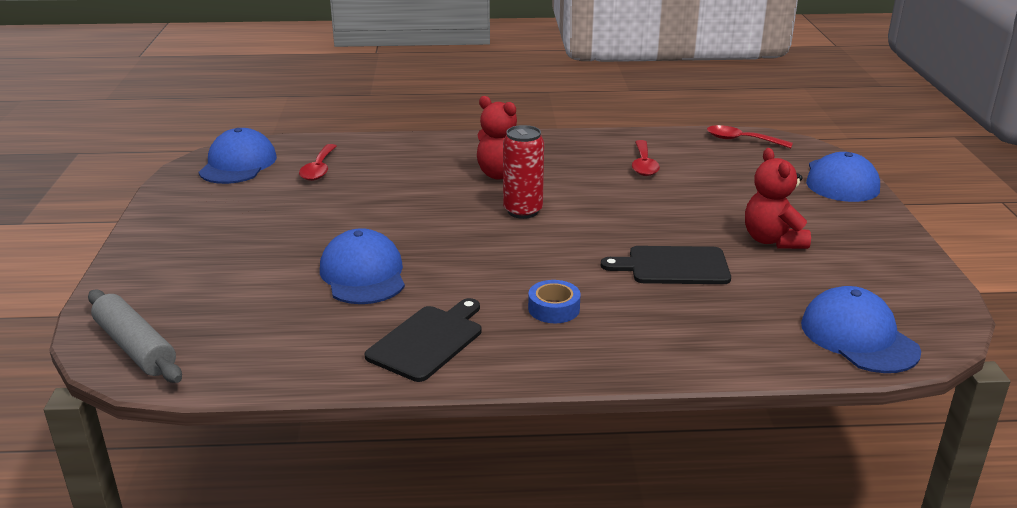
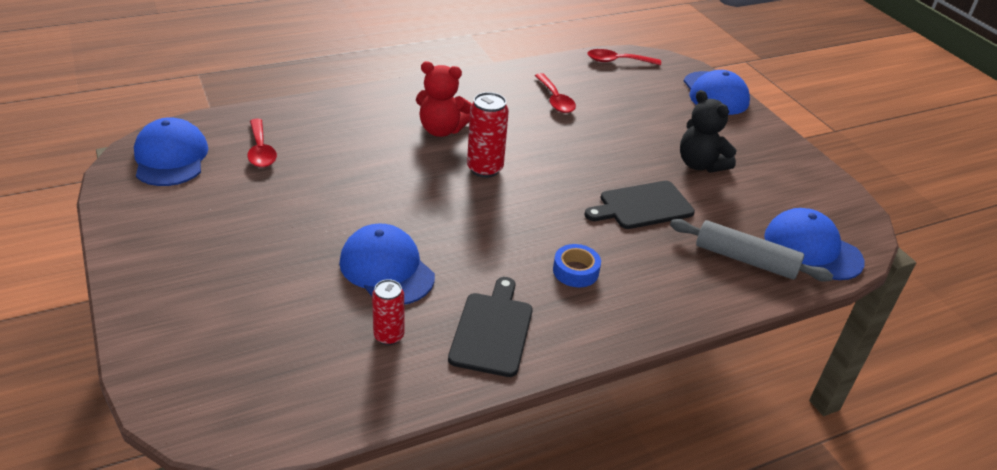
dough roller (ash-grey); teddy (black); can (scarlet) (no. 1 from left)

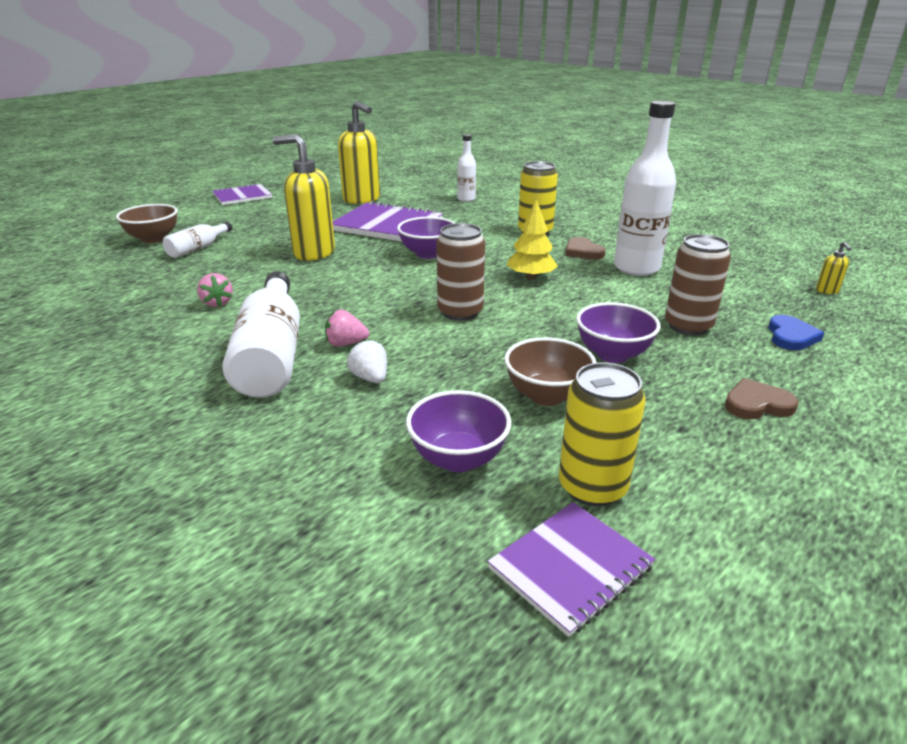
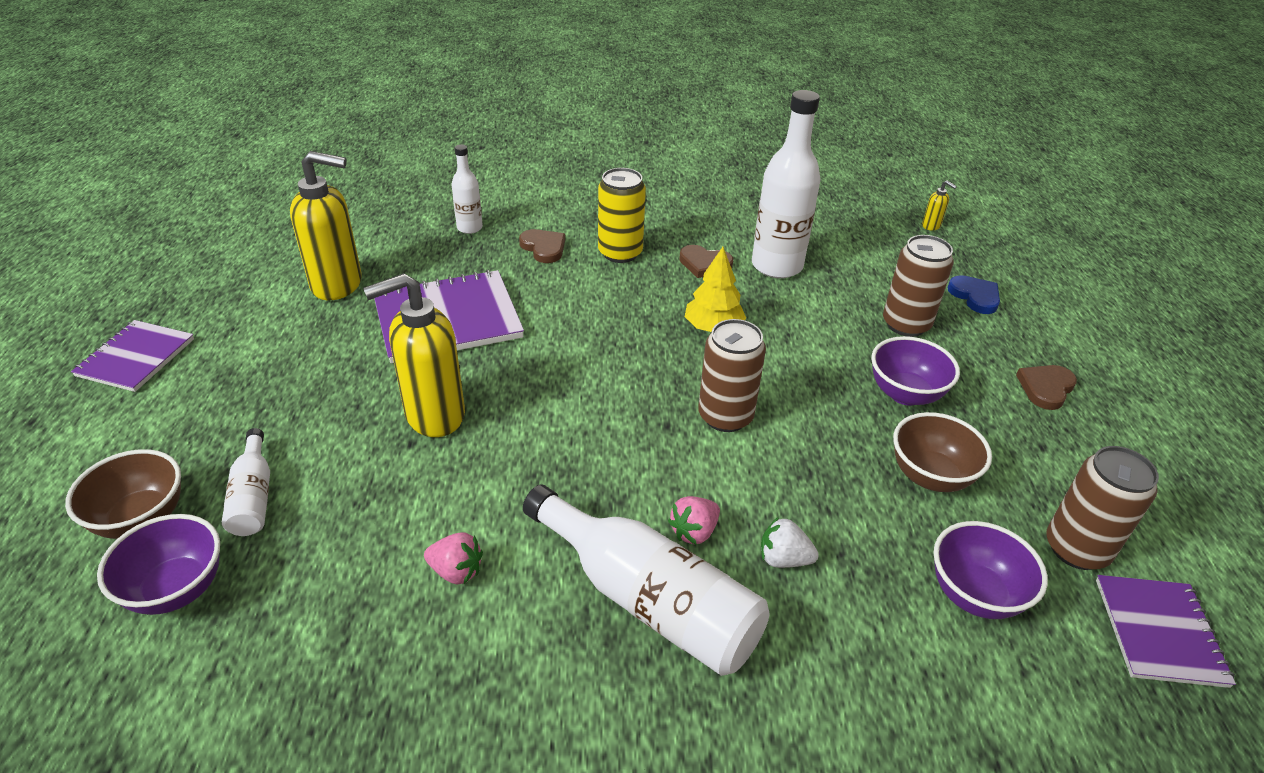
deep dish (violet) (no. 1 from left); can (russet) (no. 3 from left); heart (russet) (no. 1 from left)

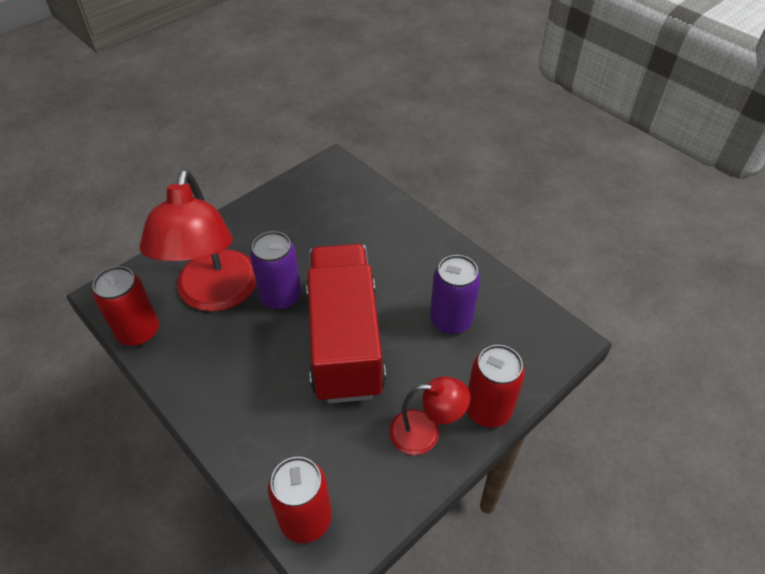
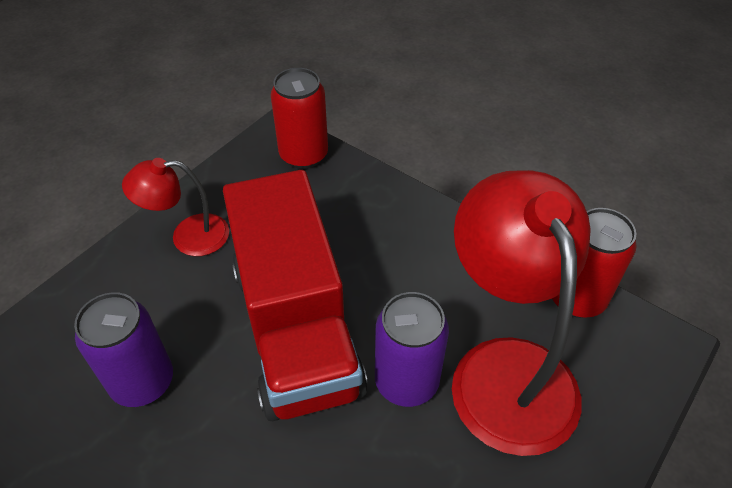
can (scarlet) (no. 3 from left in the first image)

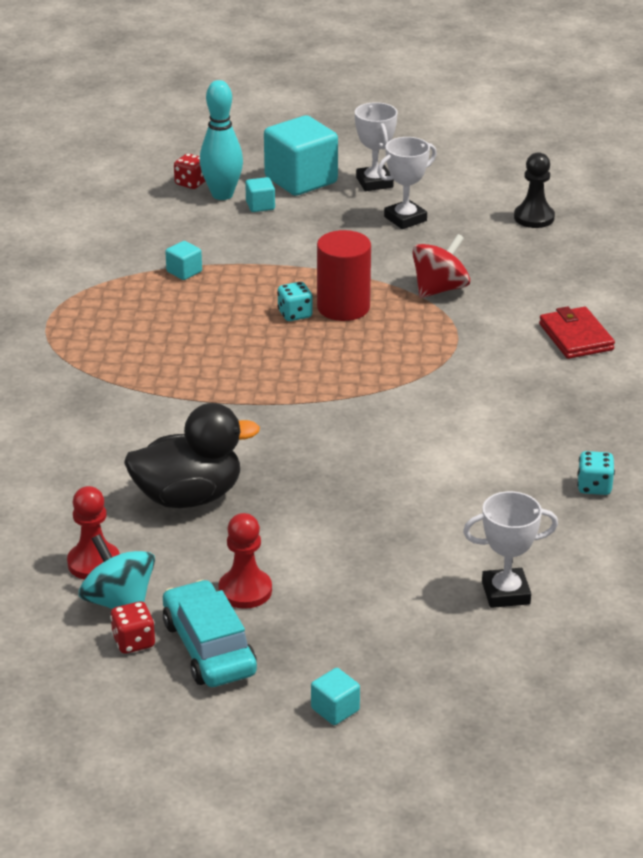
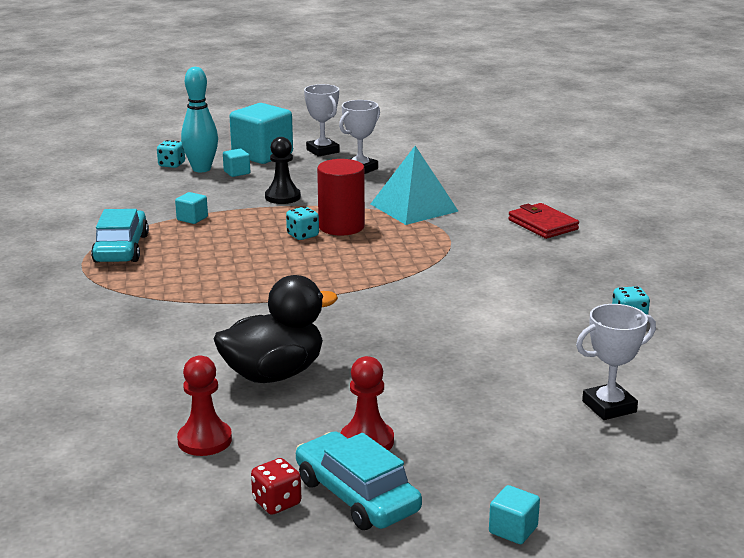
whirligig (turquoise); die (turquoise) (no. 1 from left); solid pyramid (turquoise); pawn (black); automobile (turquoise) (no. 1 from left)

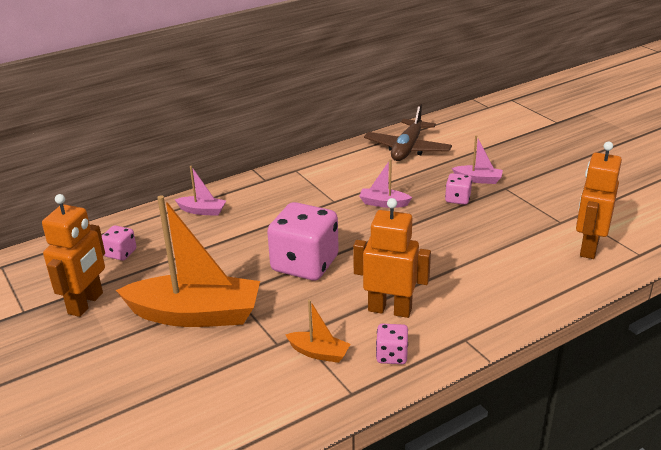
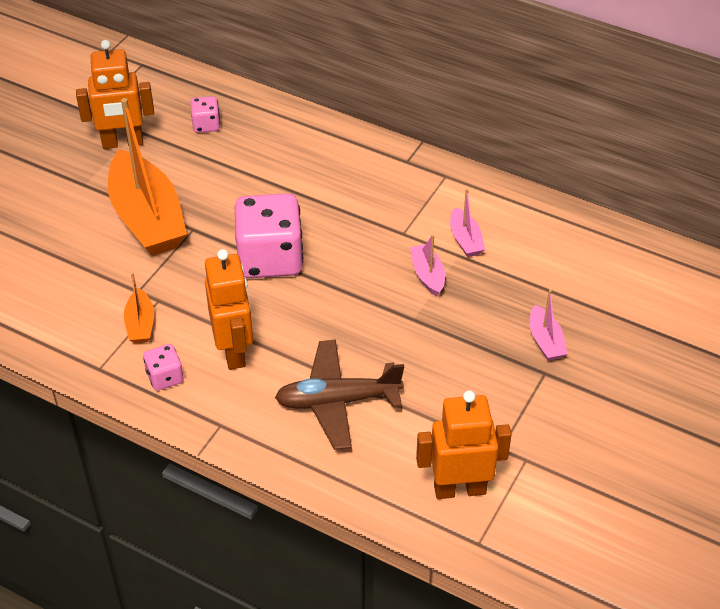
sailboat (pink) (no. 2 from left); toy plane (russet); die (pink) (no. 4 from left in the first image)

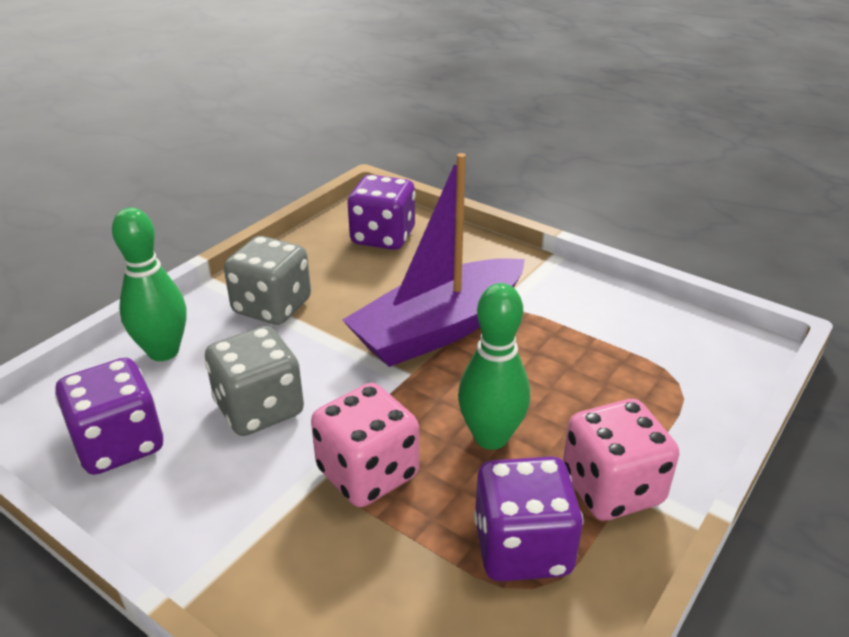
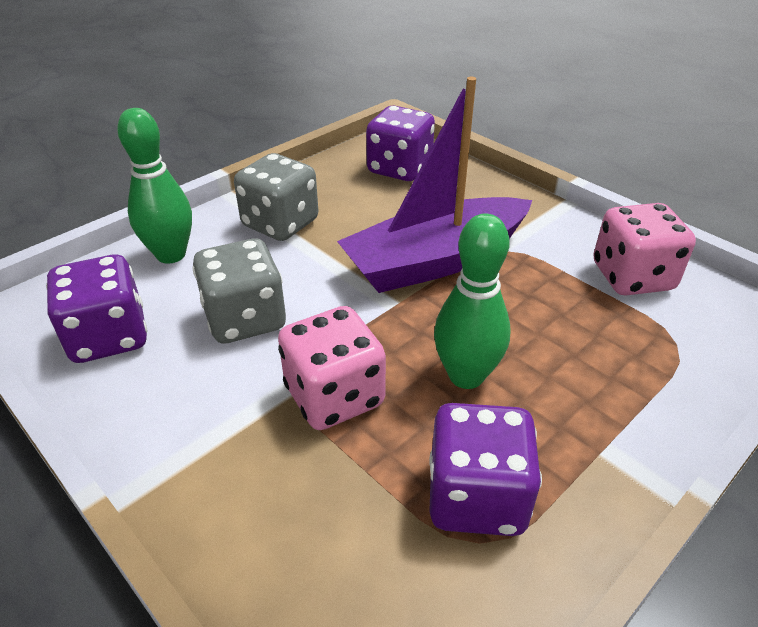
die (pink) (no. 2 from left)

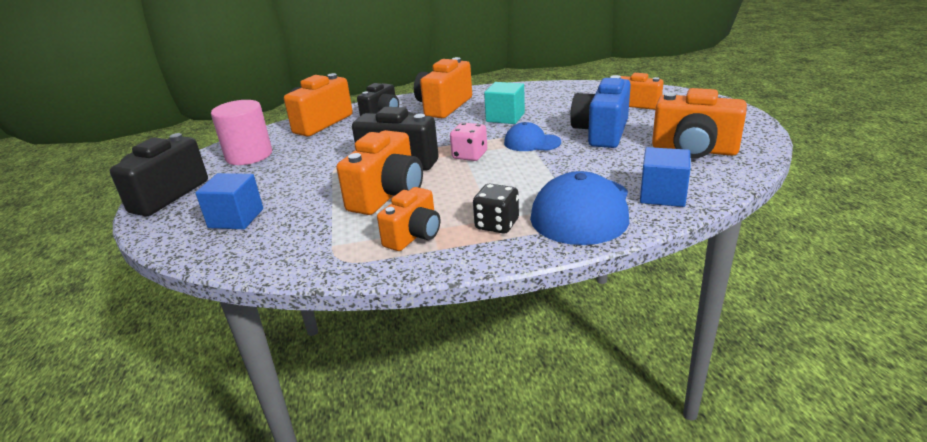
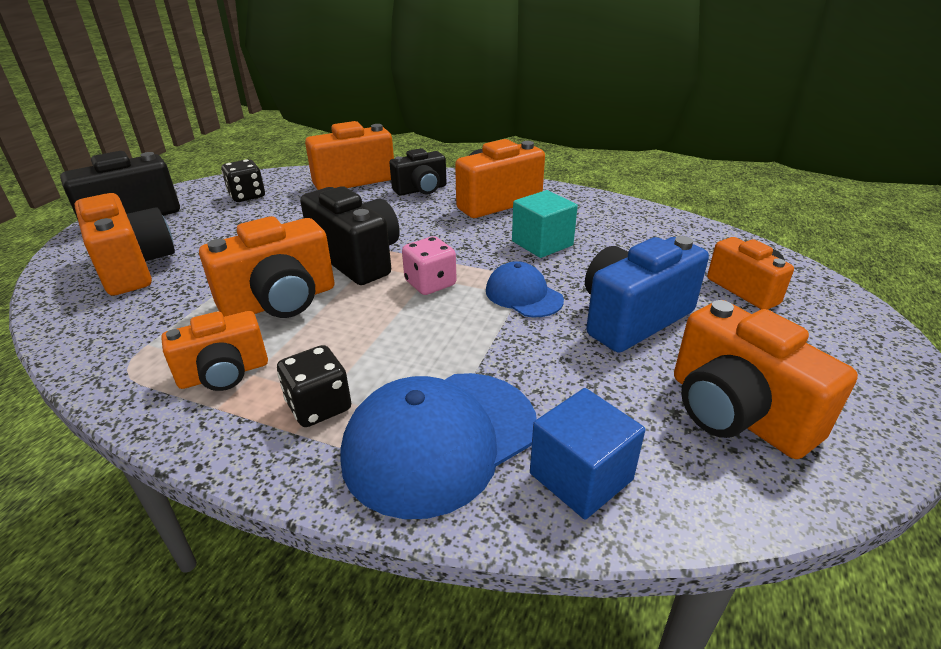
compact camera (bright orange) (no. 1 from left); die (black) (no. 1 from left)

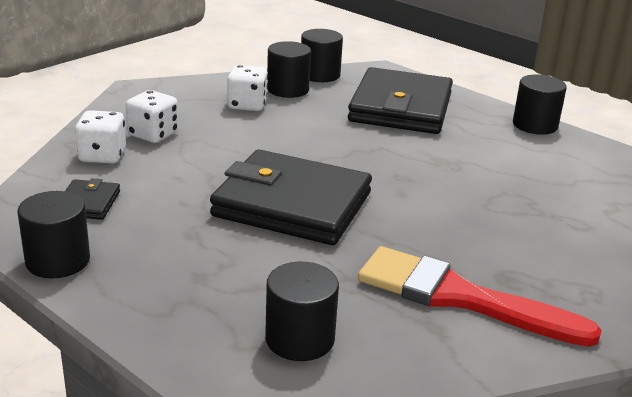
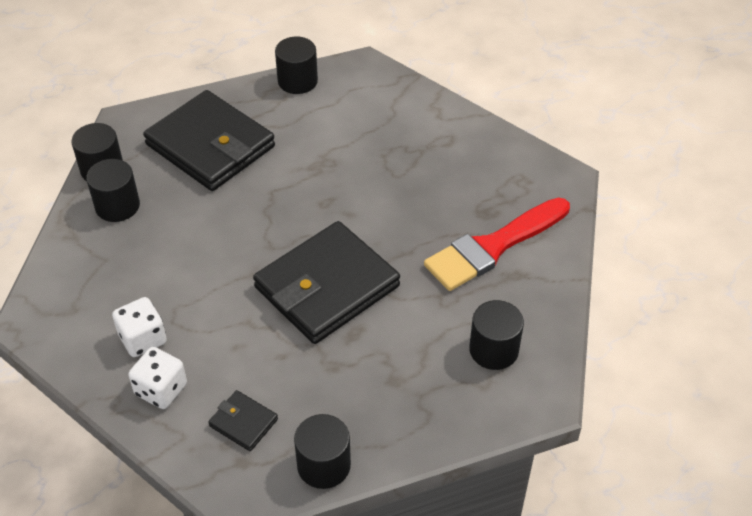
die (white) (no. 3 from left in the first image)

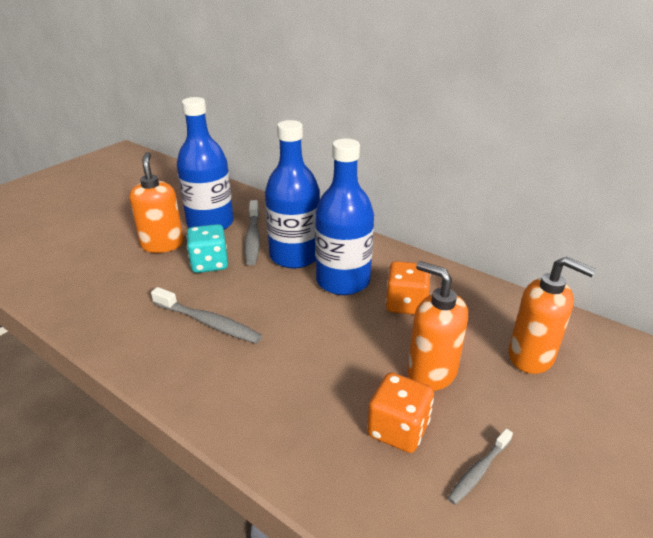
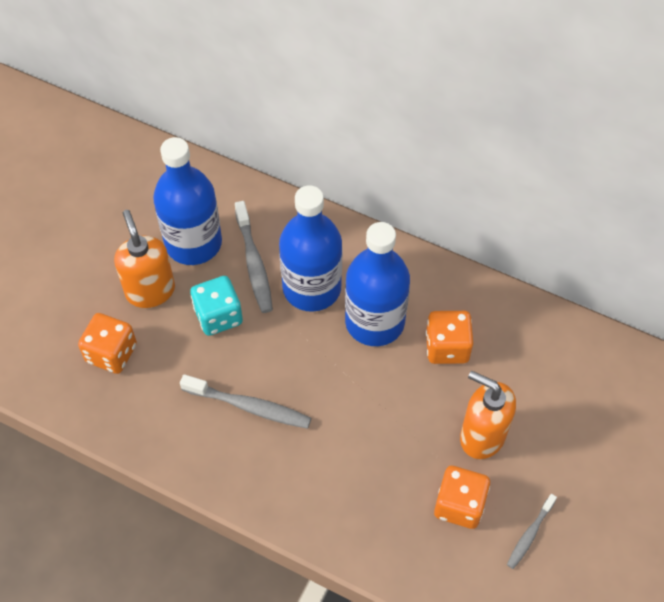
pump bottle (bright orange) (no. 3 from left in the first image); die (bright orange) (no. 1 from left)

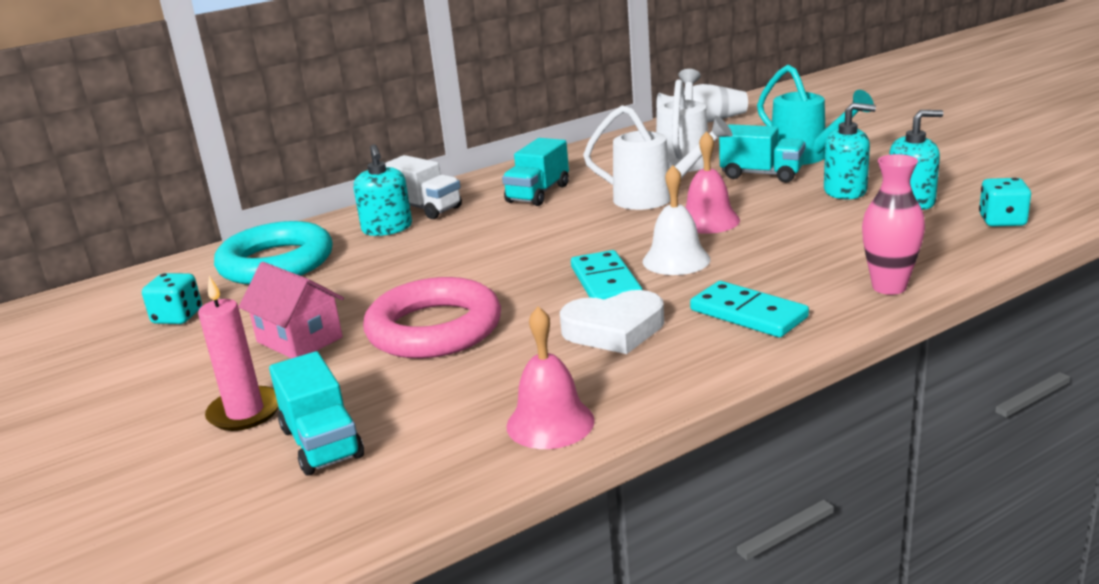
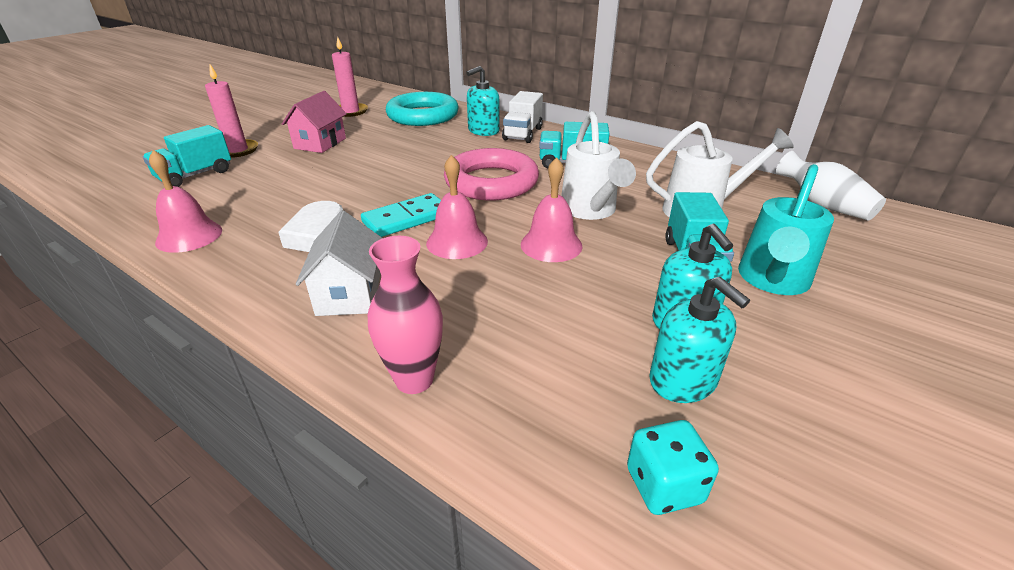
pillar candle (pink) (no. 2 from left); hoop (pink); hand bell (pink) (no. 2 from left); house (white)

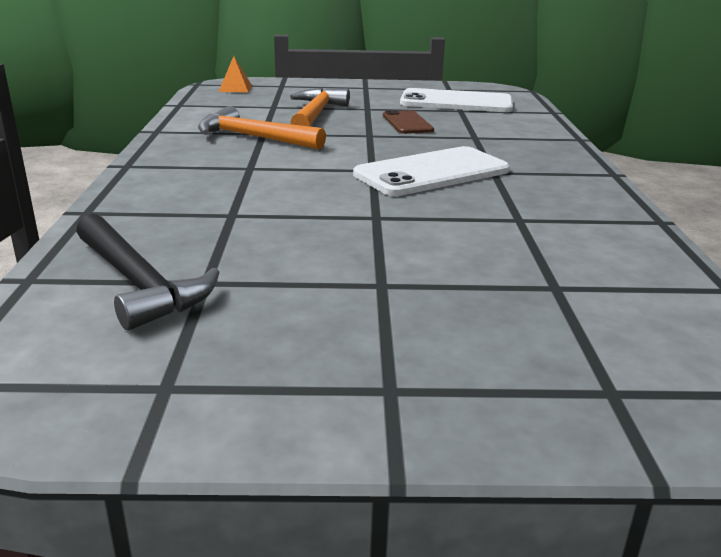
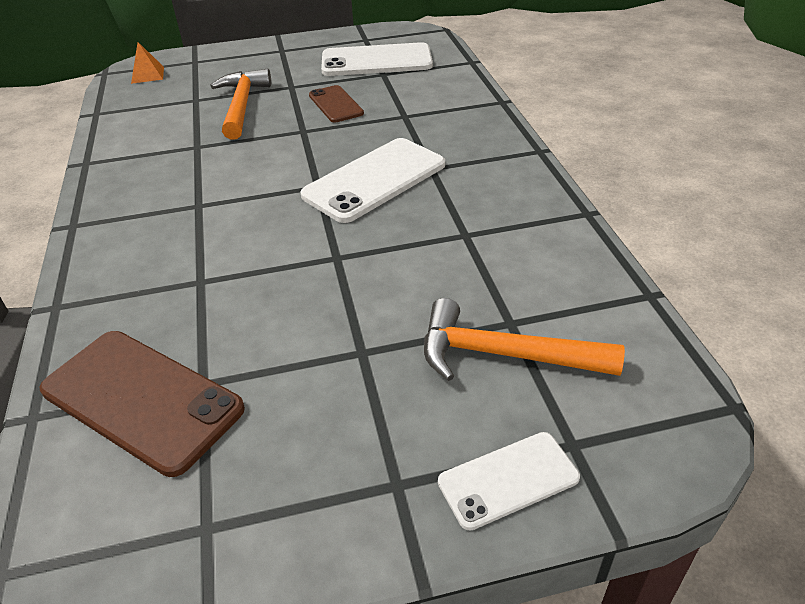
smartphone (russet) (no. 1 from left); carpenter's hammer (bright orange) (no. 2 from left); smartphone (white) (no. 3 from left)

